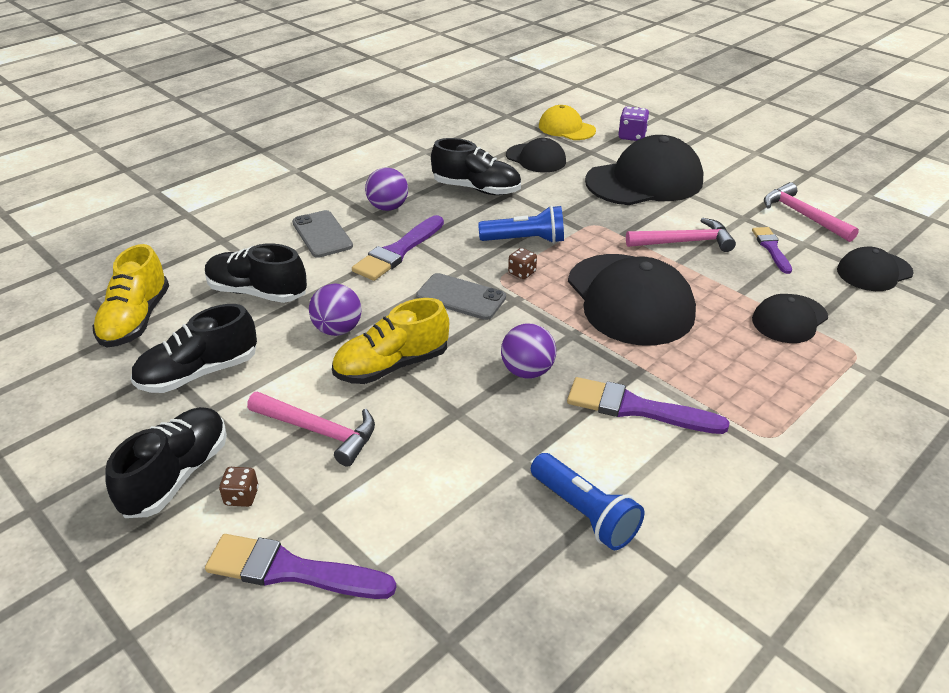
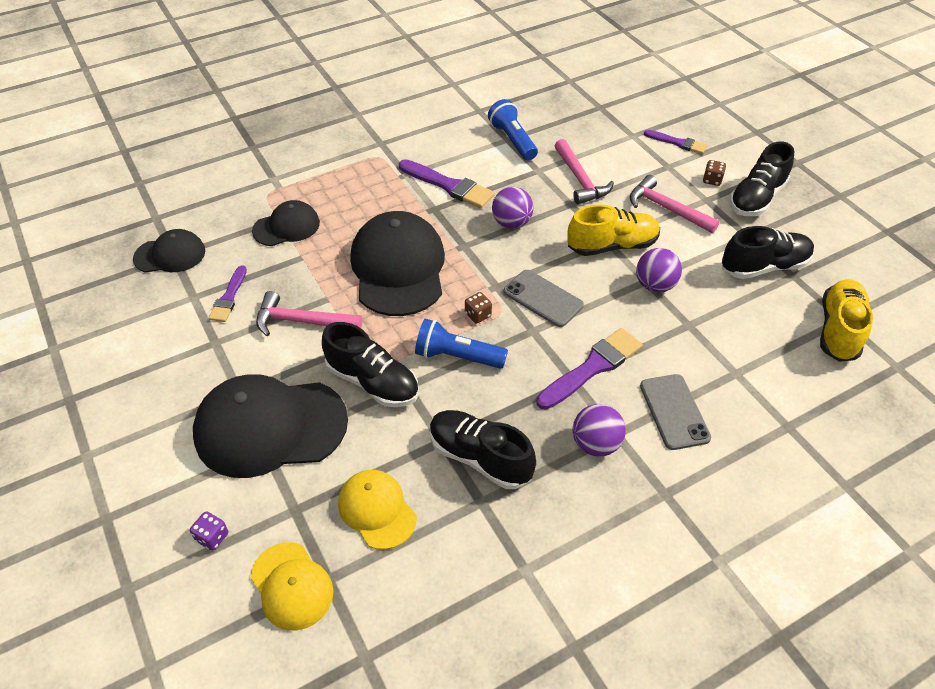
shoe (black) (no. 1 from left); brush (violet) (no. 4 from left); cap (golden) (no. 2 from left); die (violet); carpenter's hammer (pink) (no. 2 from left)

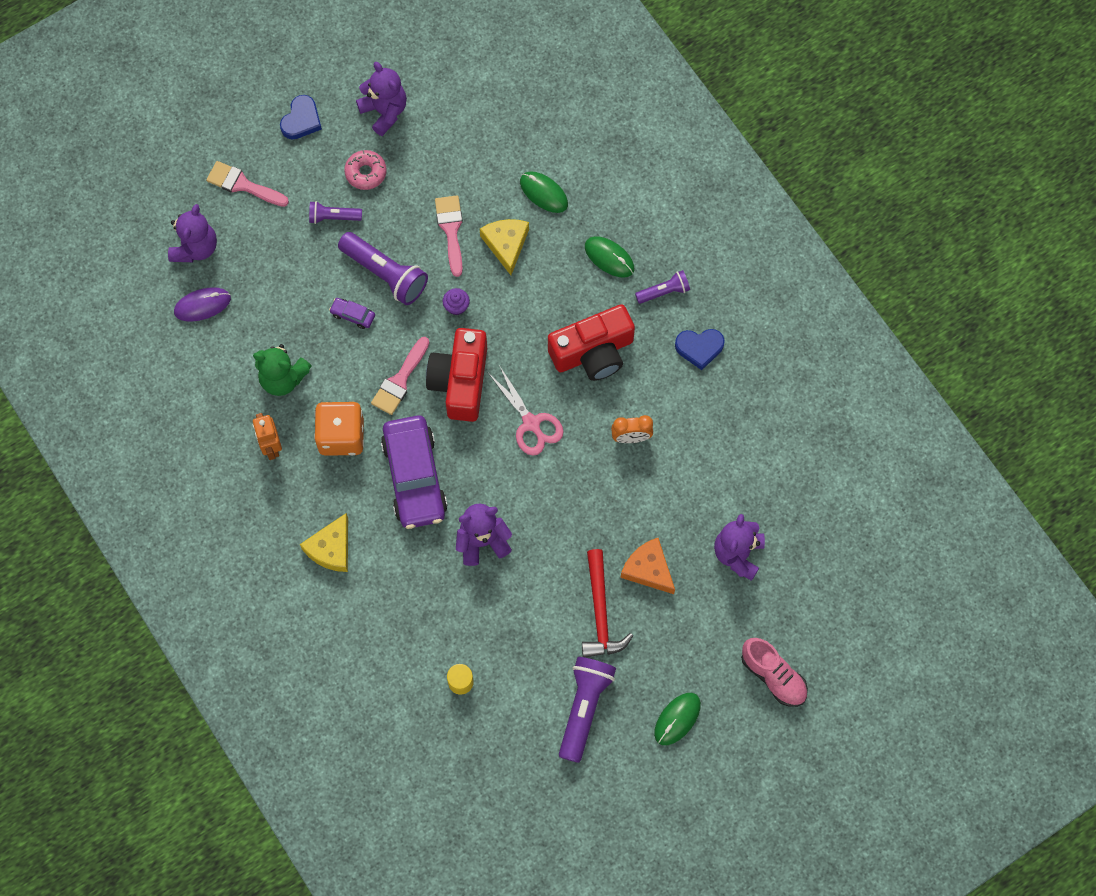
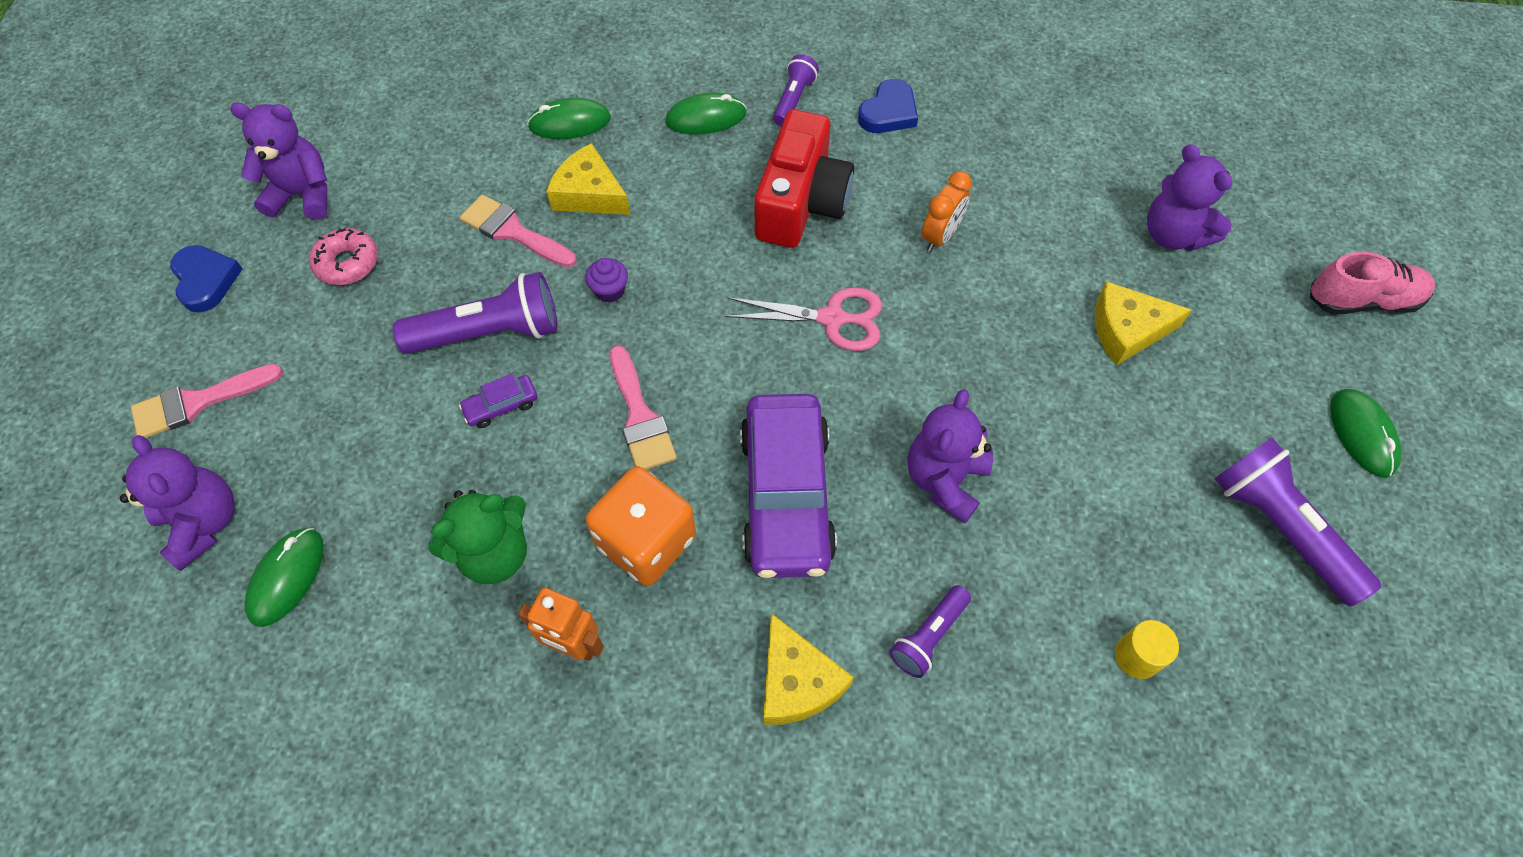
computer mouse (emerald) (no. 1 from left); flashlight (violet) (no. 3 from left); automobile (violet) (no. 2 from left); compact camera (scarlet) (no. 1 from left in the first image); carpenter's hammer (scarlet); piece of cheese (golden) (no. 3 from left)

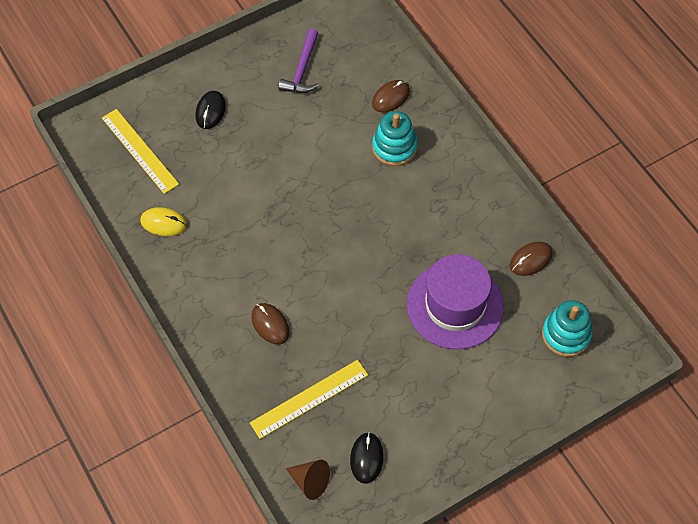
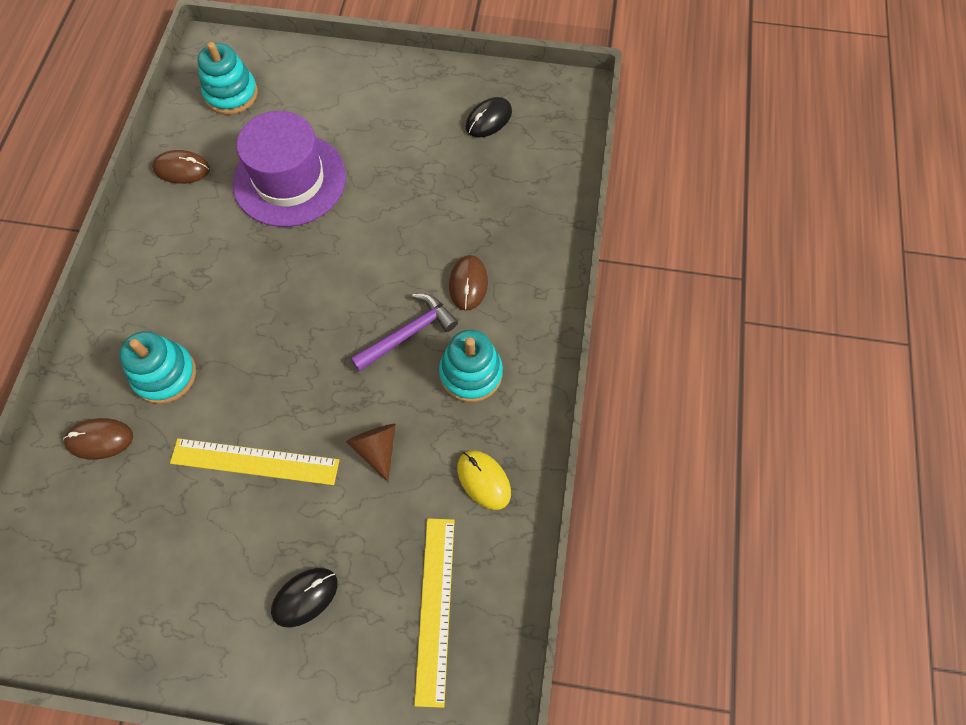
measuring stick (golden) (no. 1 from left); carpenter's hammer (violet); cone shape (russet); stacking toy (turquoise) (no. 3 from left)

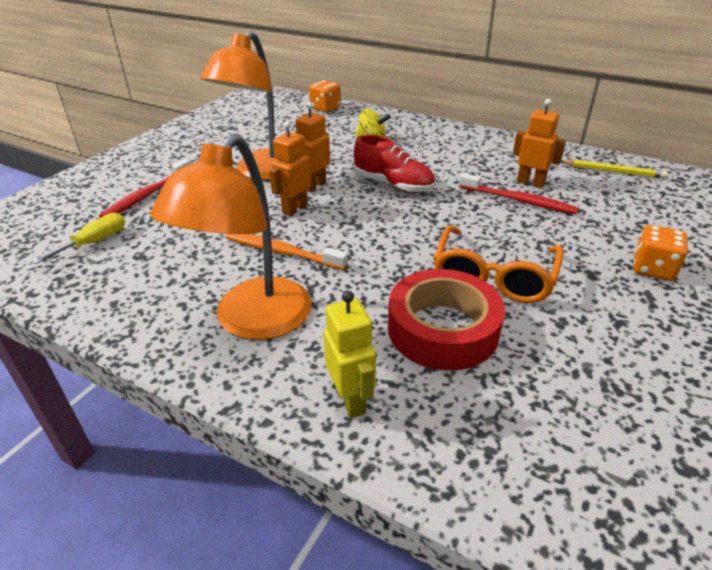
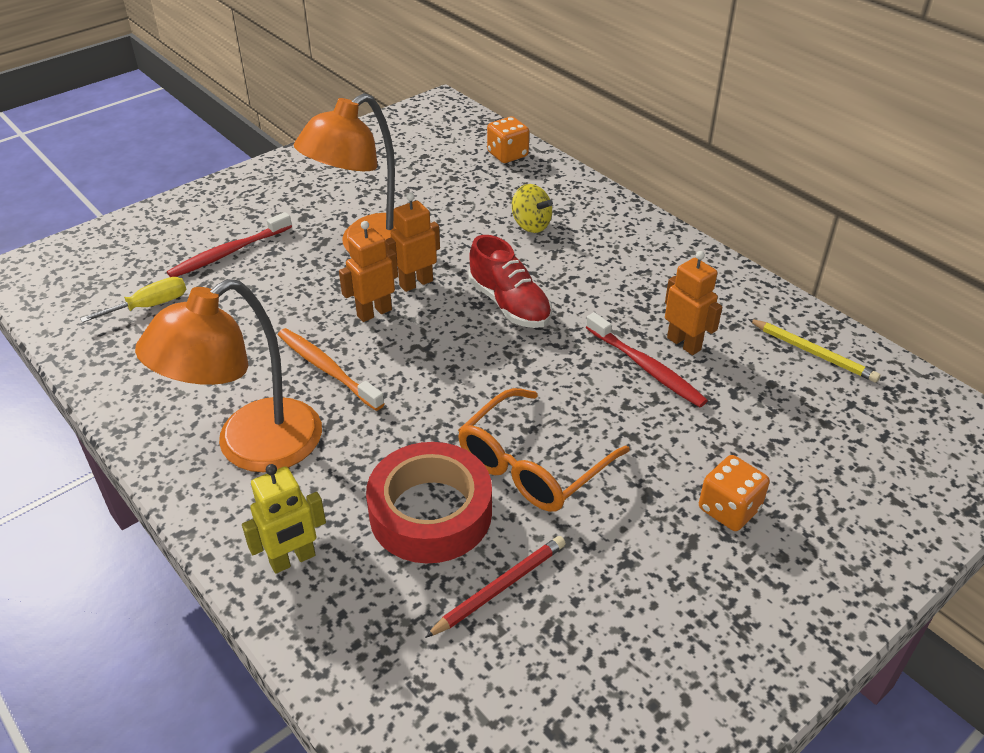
robot (golden); lead pencil (scarlet)

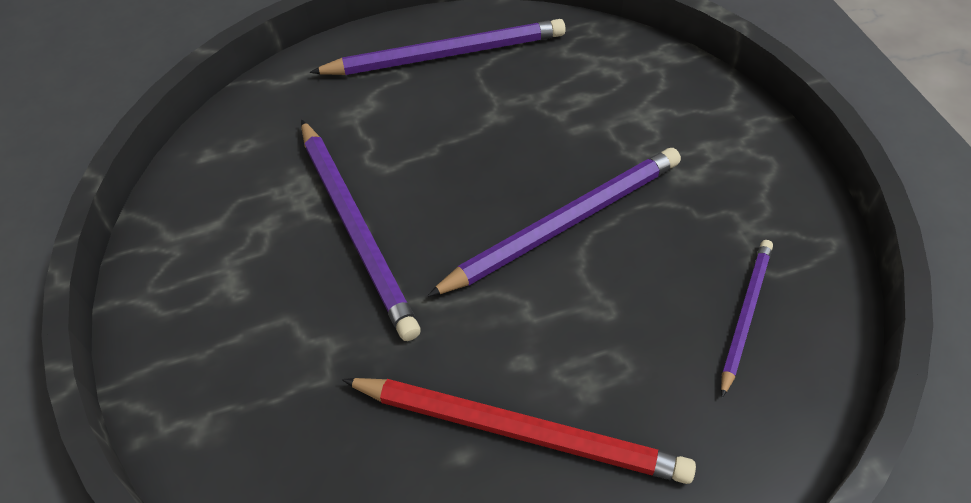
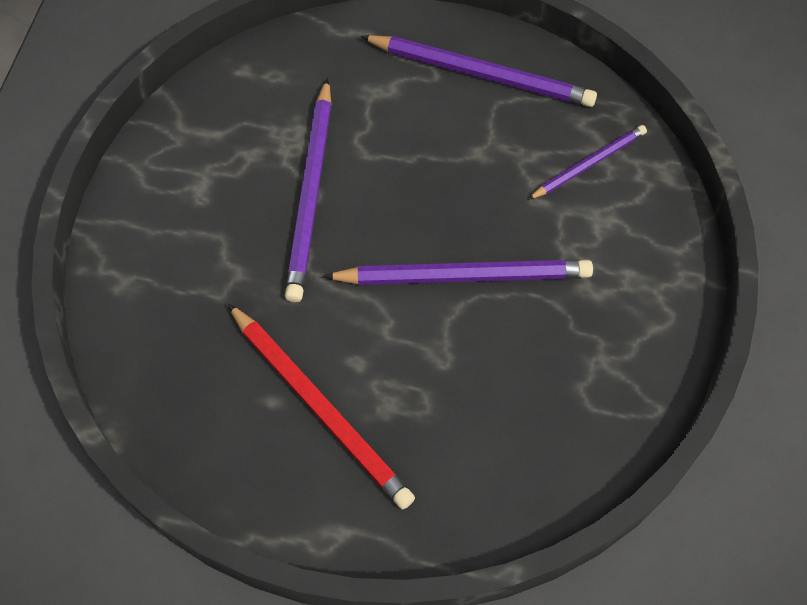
lead pencil (violet) (no. 4 from left)

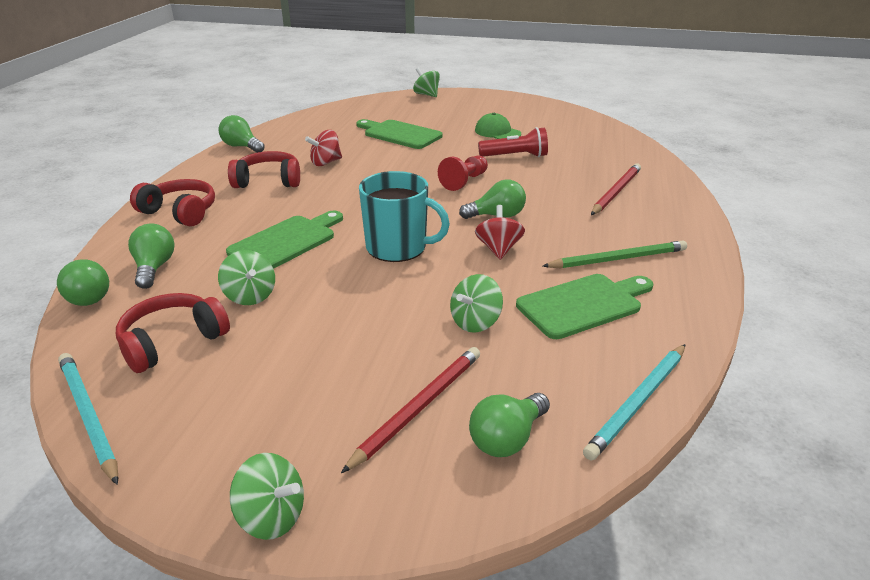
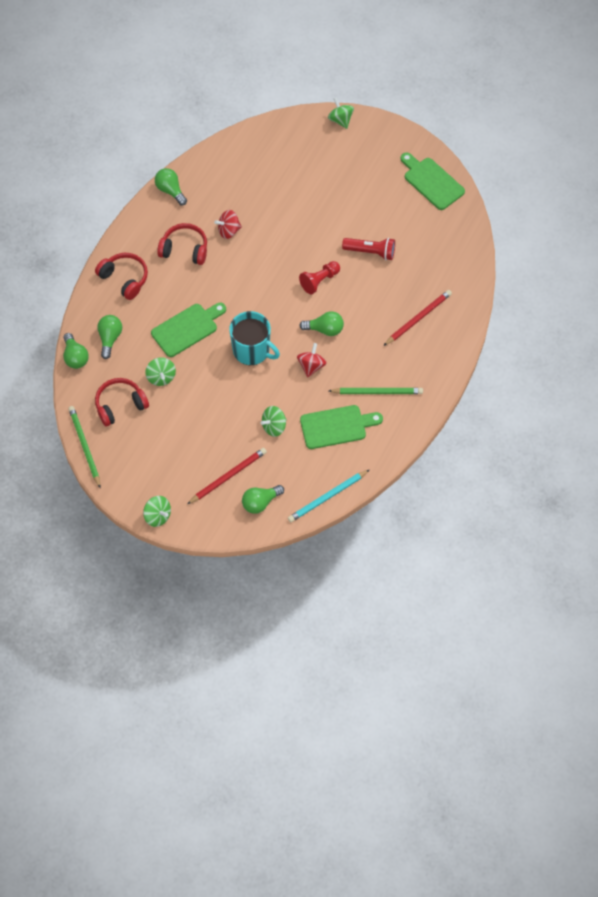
lead pencil (emerald) (no. 1 from left); bread board (emerald) (no. 3 from left); cap (emerald)

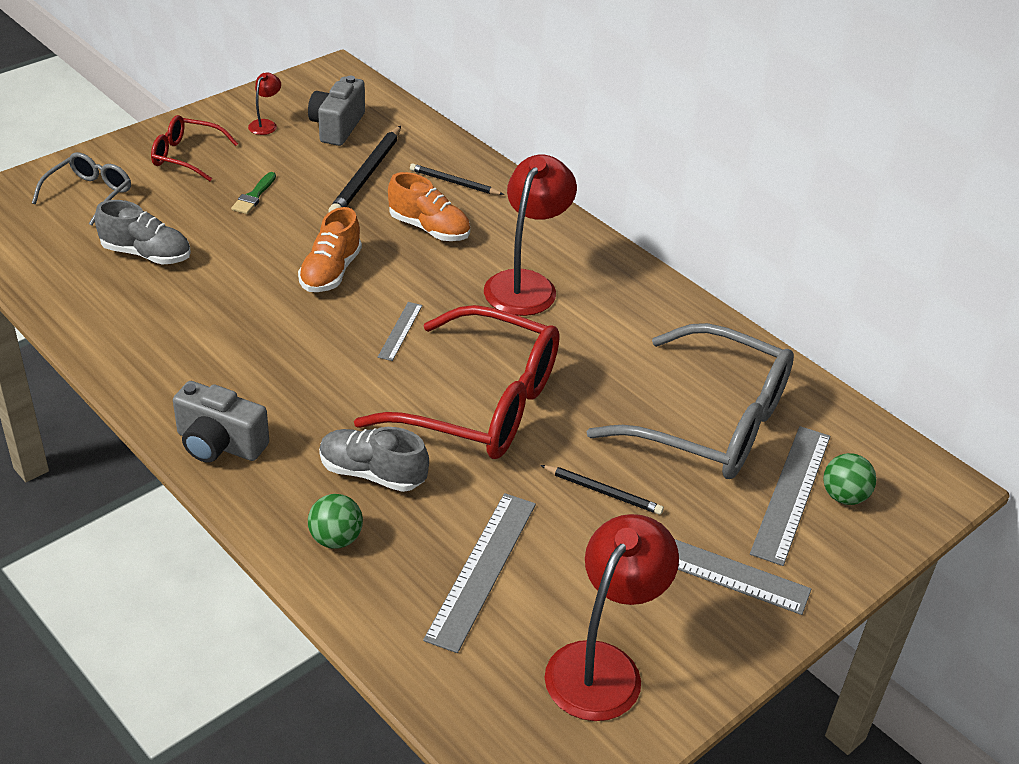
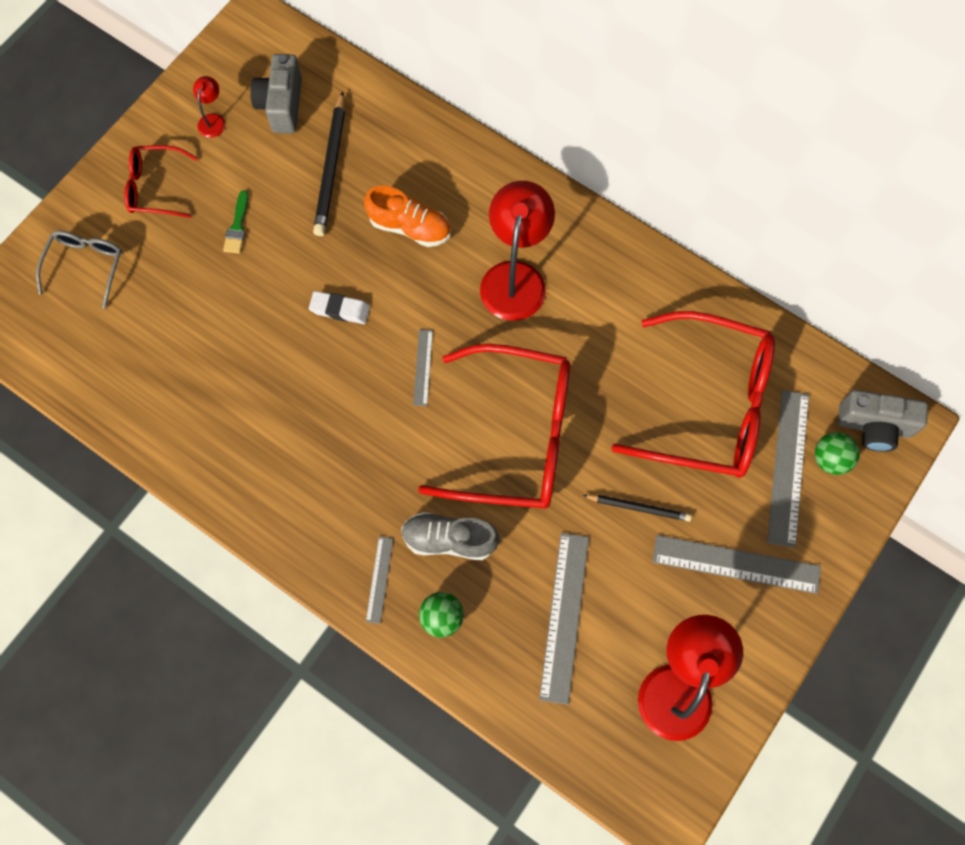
shoe (ash-grey) (no. 1 from left in the first image); compact camera (ash-grey) (no. 2 from left); eraser (white); lead pencil (black) (no. 2 from left in the first image); eyeglasses (scarlet) (no. 3 from left); measuring stick (ash-grey) (no. 1 from left)

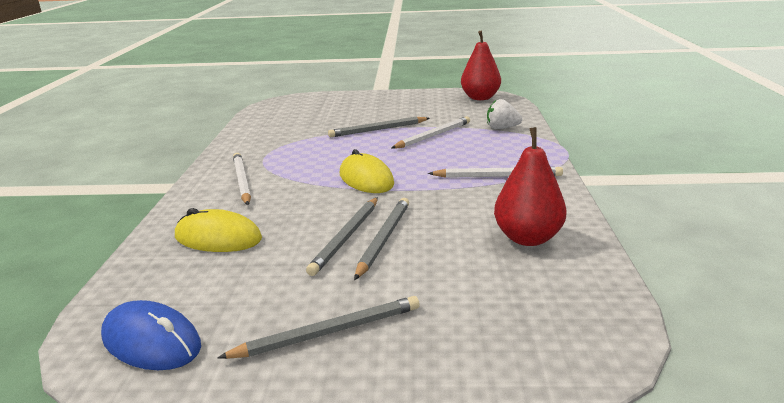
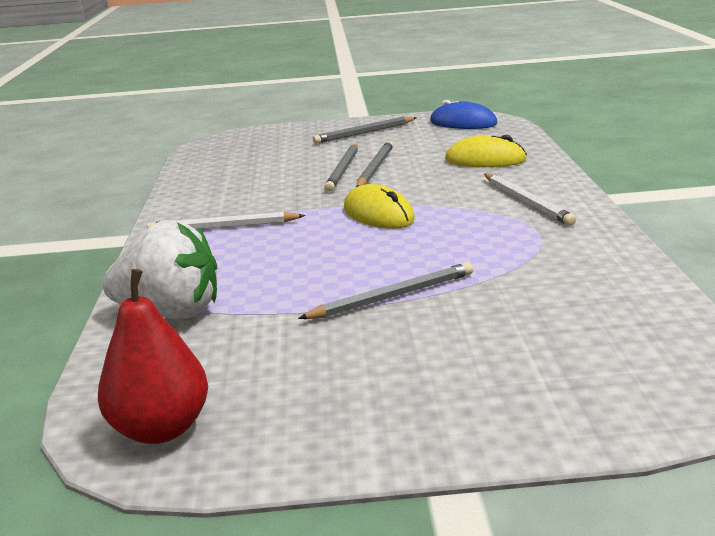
lead pencil (white) (no. 2 from left in the first image); toy strawberry (white); toy pear (scarlet) (no. 2 from left in the first image)

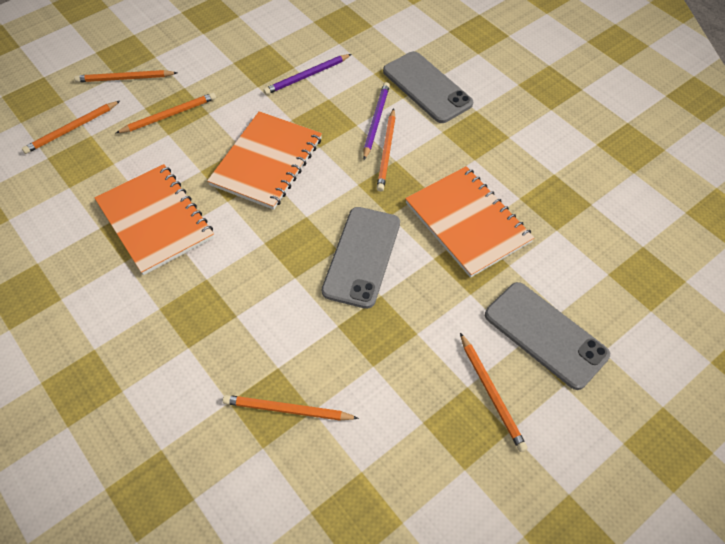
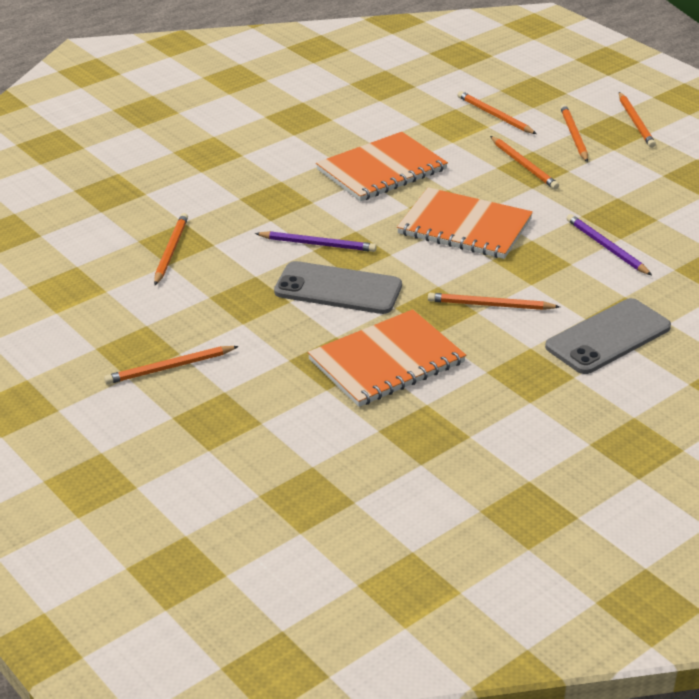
lead pencil (violet) (no. 1 from left); smartphone (ash-grey) (no. 3 from left in the first image); lead pencil (bright orange) (no. 7 from left)

